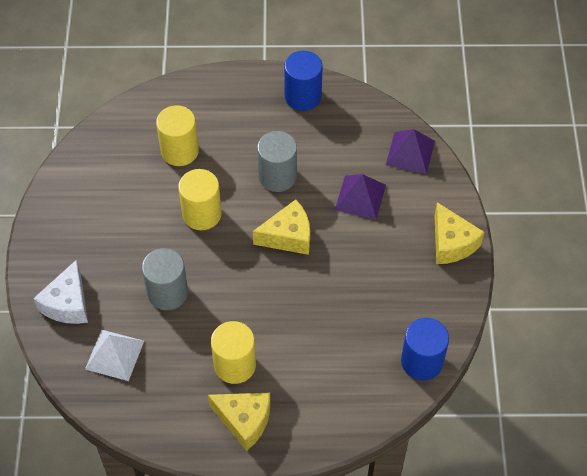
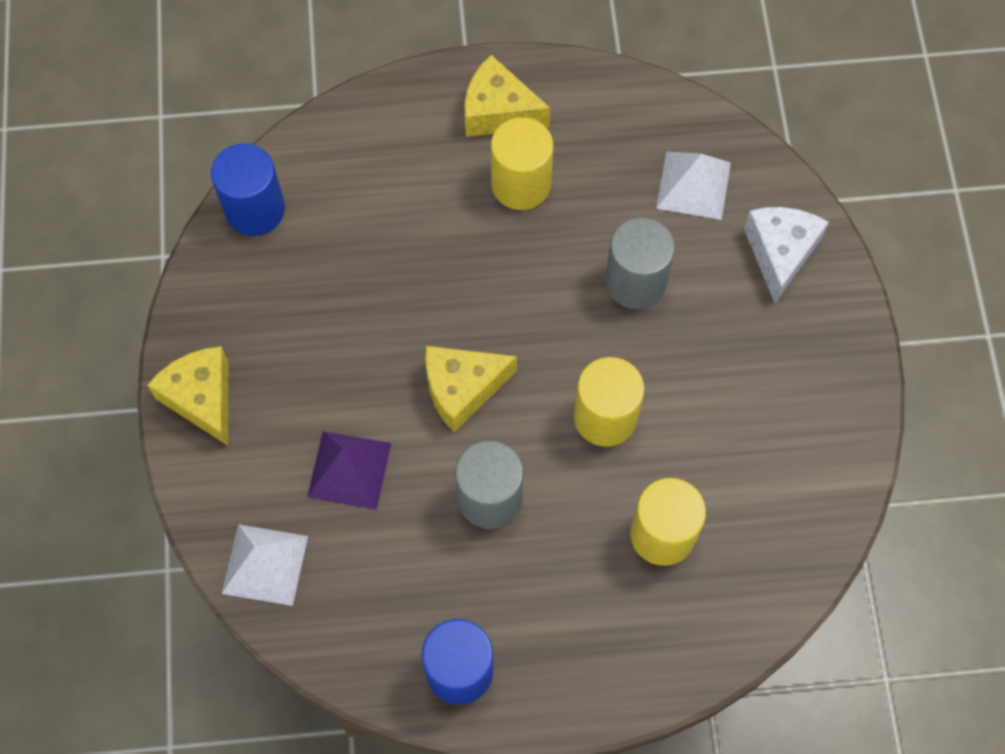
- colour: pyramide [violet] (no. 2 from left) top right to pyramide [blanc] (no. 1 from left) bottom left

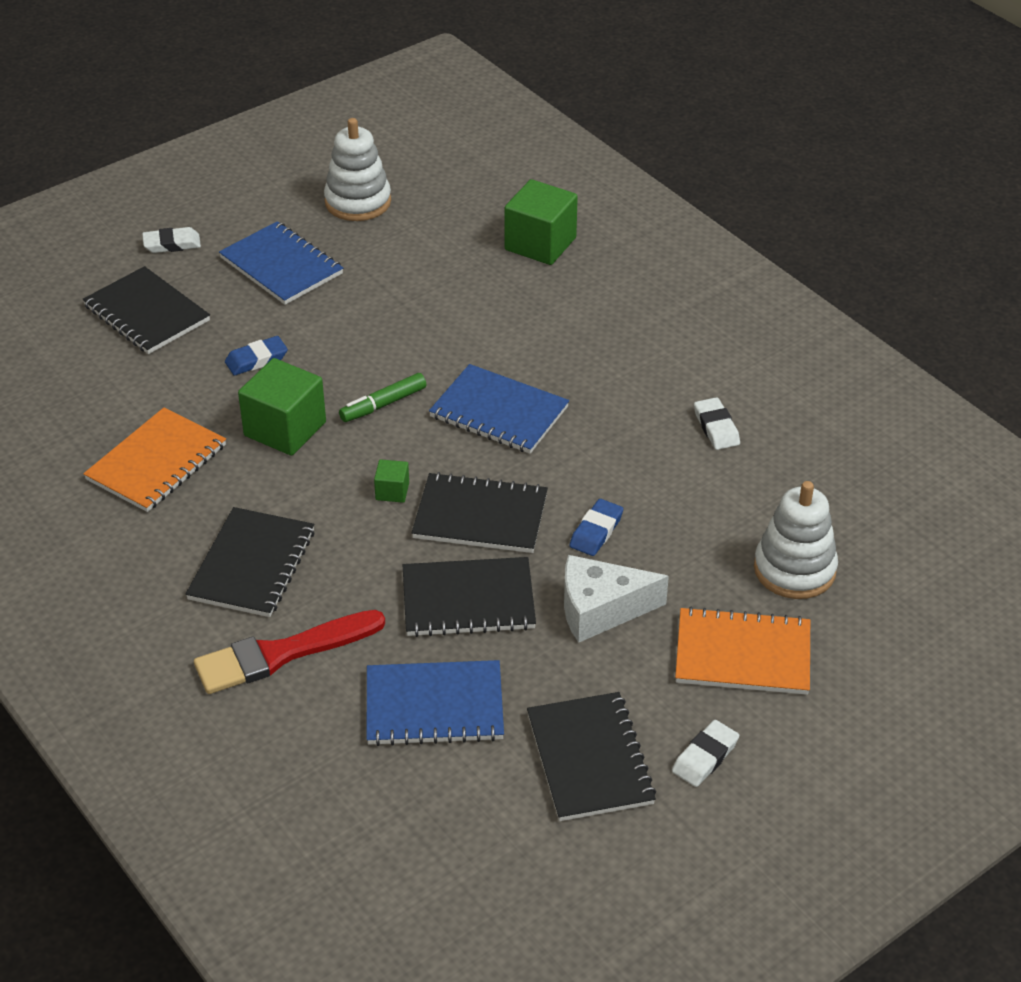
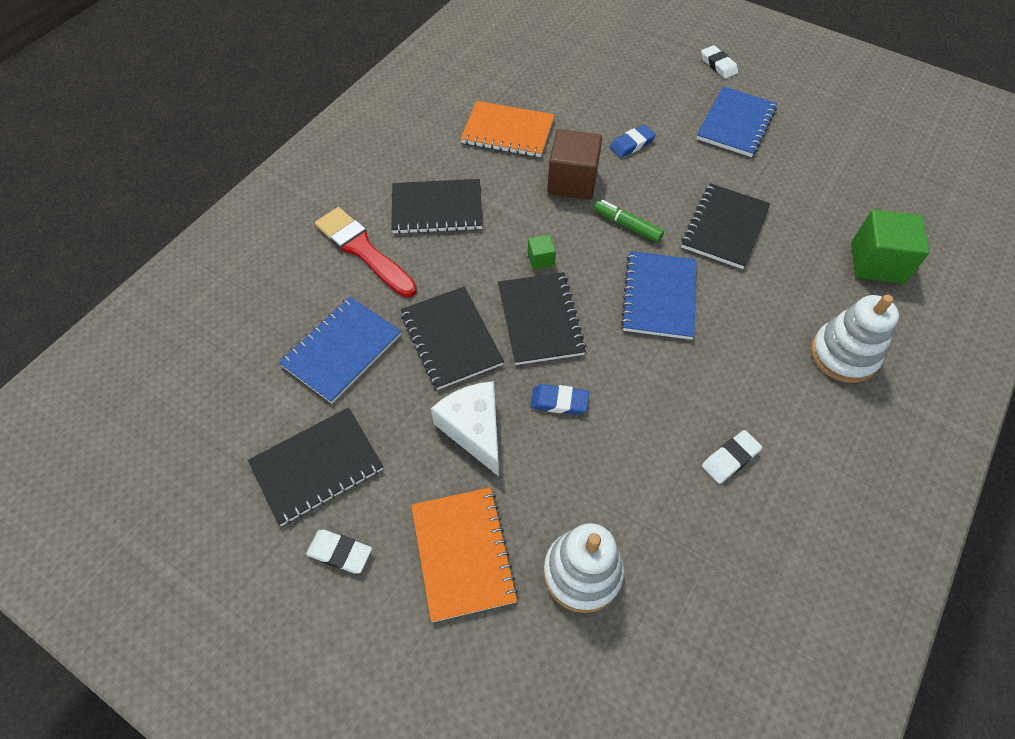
- relocated: carnet [noir] (no. 1 from left in the first image) top left to carnet [noir] (no. 5 from left) top right
- spun: gomme [bleu] (no. 1 from left in the first image) middle left = top centre 75 degrees counterclockwise
- colour: cube [vert] (no. 1 from left) middle left to cube [marron] top centre
- relocated: jouet à empiler [blanc] (no. 1 from left in the first image) top centre to jouet à empiler [blanc] (no. 2 from left) middle right
- spun: carnet [bleu] (no. 2 from left in the first image) bottom centre = centre 60 degrees clockwise

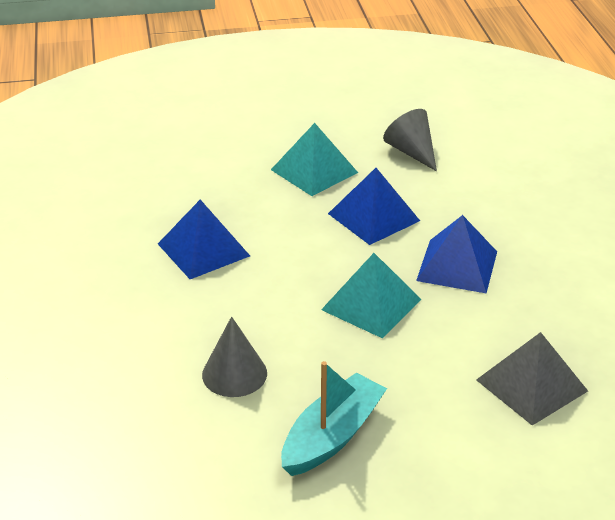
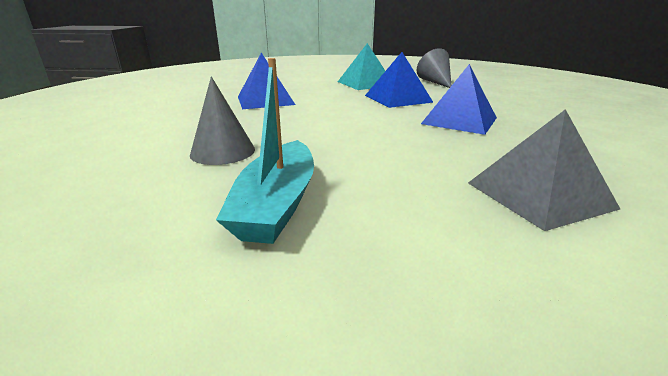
- spun: bateau [turquoise] bottom centre = centre 135 degrees clockwise
- missing: pyramide [turquoise] (no. 2 from left) centre

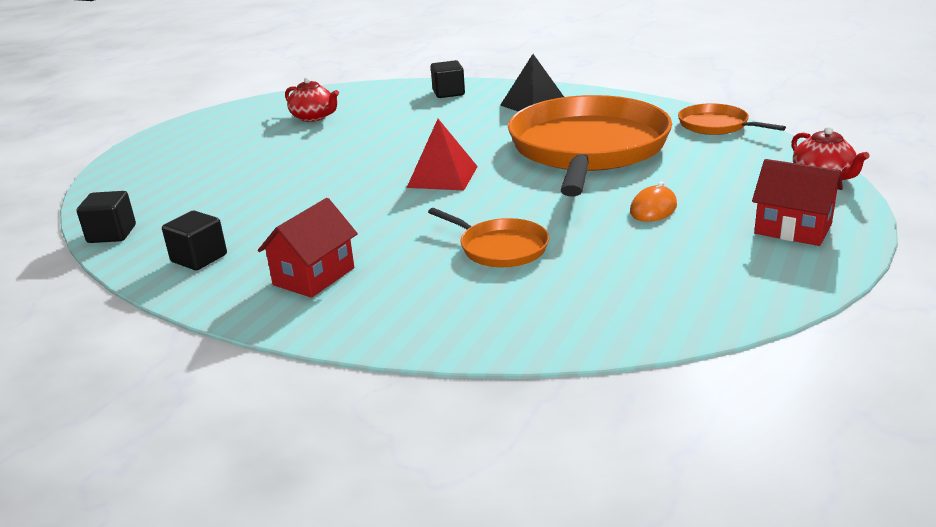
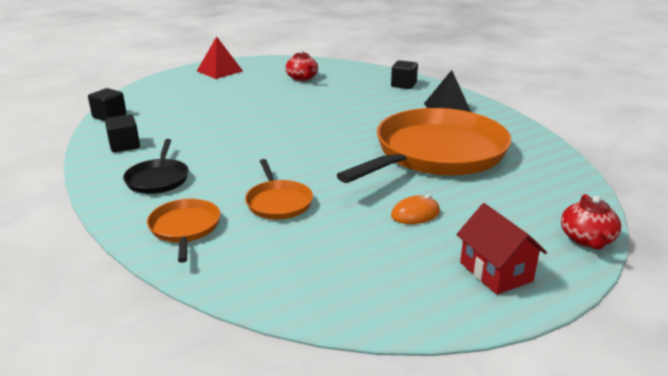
- exchanged: maison [rouge] (no. 1 from left) middle left to poêle [noir] middle left
- relocated: pyramide [rouge] top centre to top left
- relocated: poêle [orange] (no. 3 from left in the first image) top right to poêle [orange] (no. 1 from left) middle left

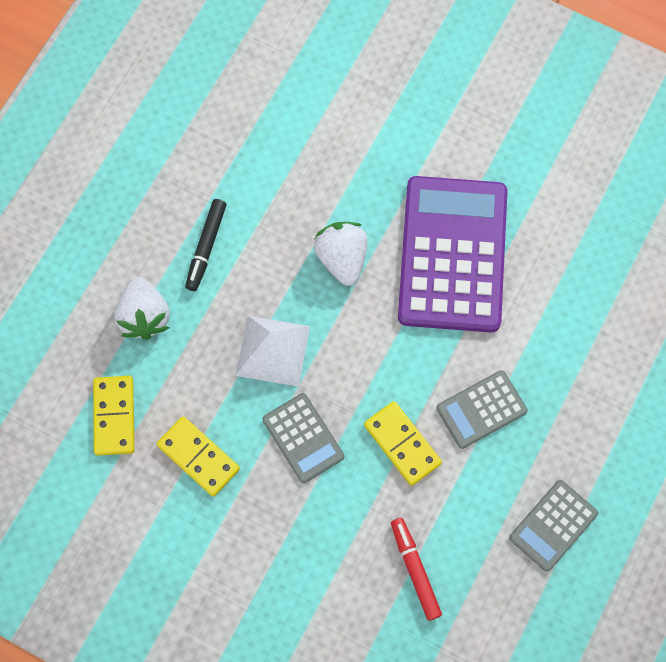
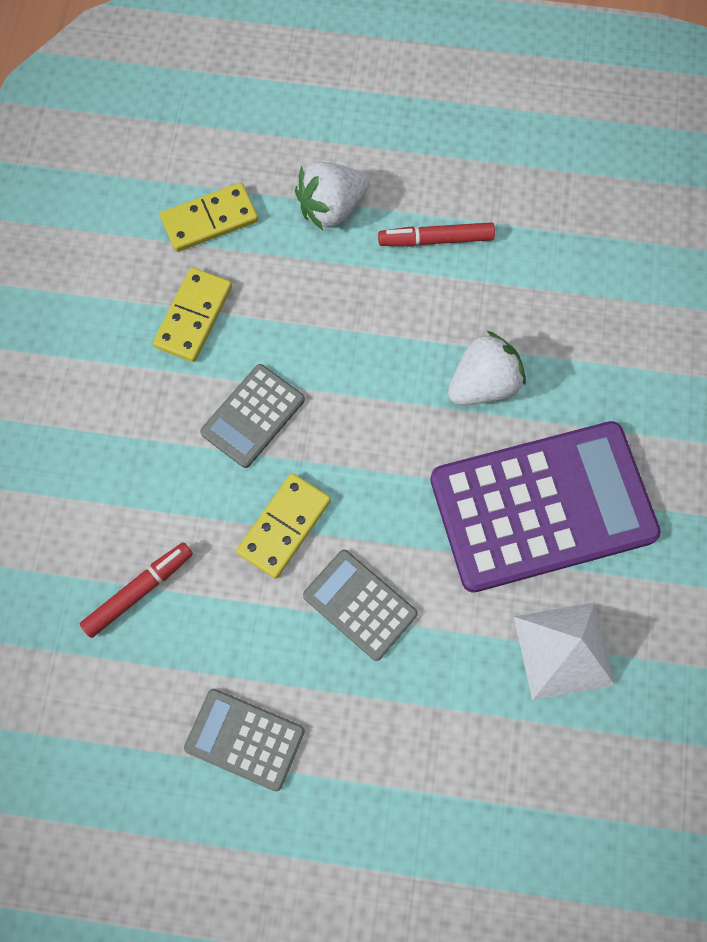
- colour: feutre [noir] middle left to feutre [rouge] (no. 2 from left) top centre
- relocated: pyramide [blanc] centre to bottom right

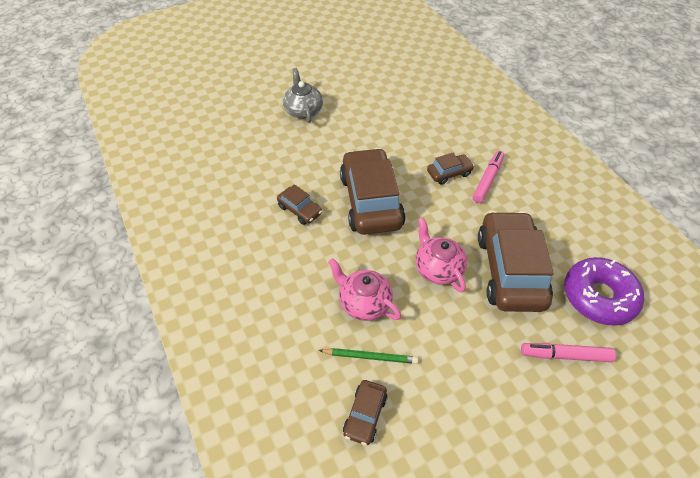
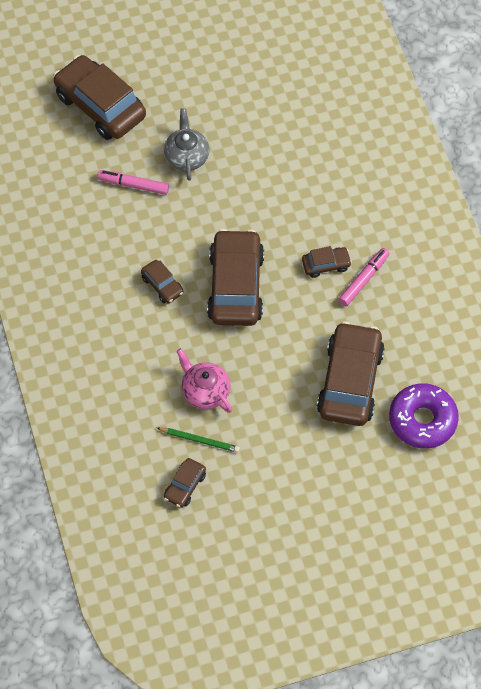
- missing: théière [rose] (no. 2 from left) centre
- relocated: feutre [rose] (no. 2 from left in the first image) bottom right to feutre [rose] (no. 1 from left) top left
- appeared: voiture [marron] (no. 1 from left) top left

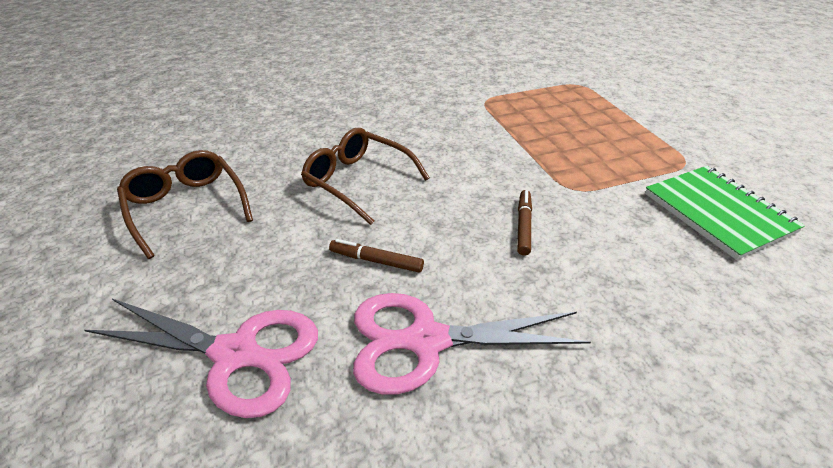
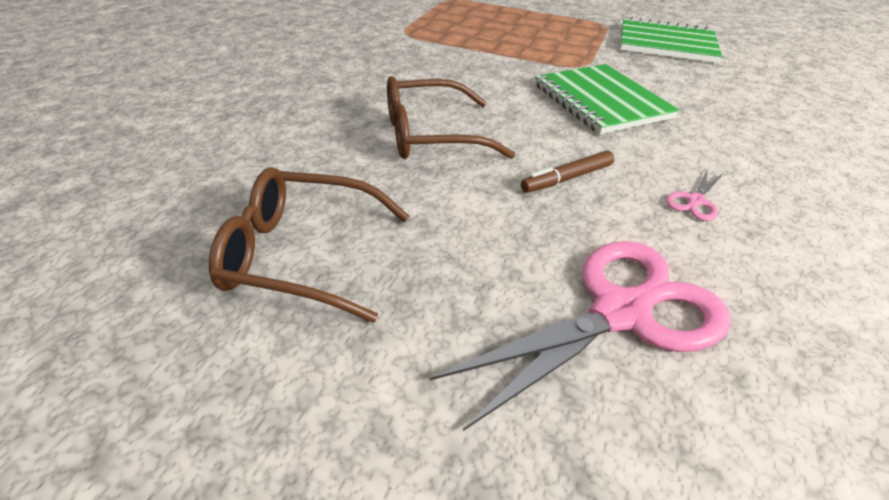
- size: ciseaux [rose] (no. 2 from left) bottom centre = middle right x0.41
- exchanged: feutre [marron] (no. 2 from left) centre to carnet [vert] (no. 1 from left) top right

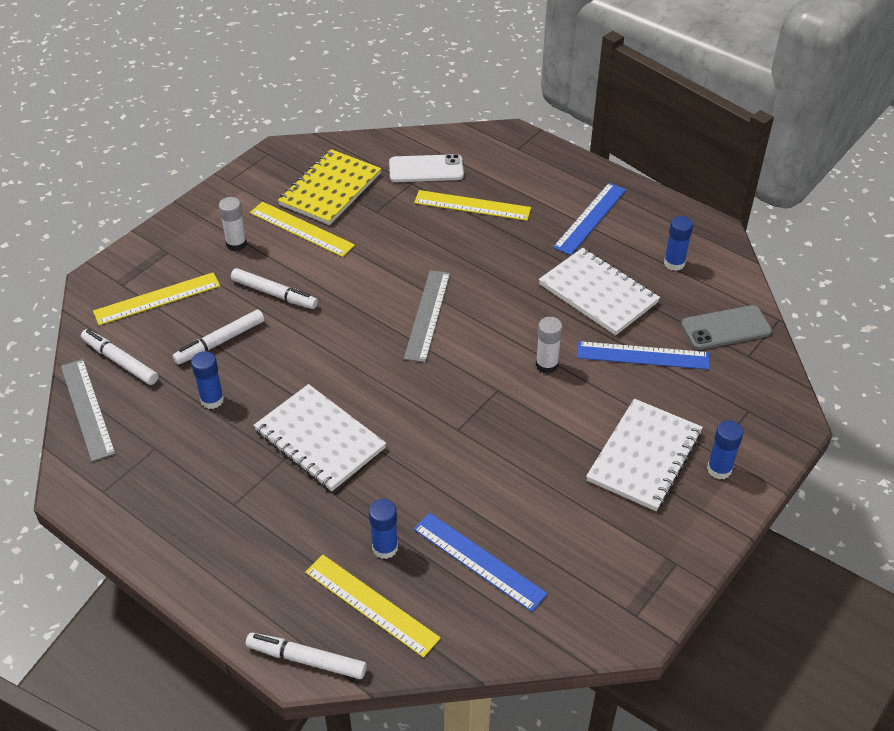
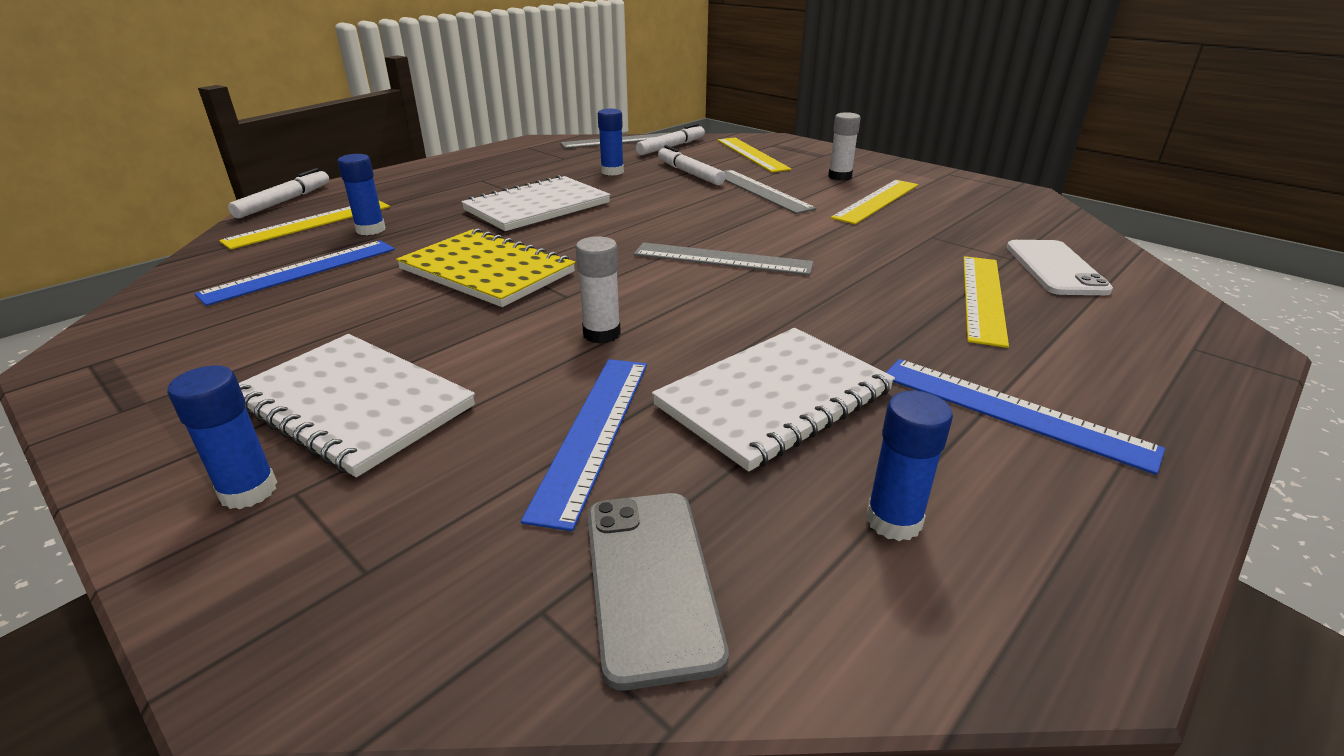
- exchanged: feutre [blanc] (no. 3 from left) middle left to règle [gris] (no. 3 from left) top centre
- relocated: carnet [jaune] top centre to centre

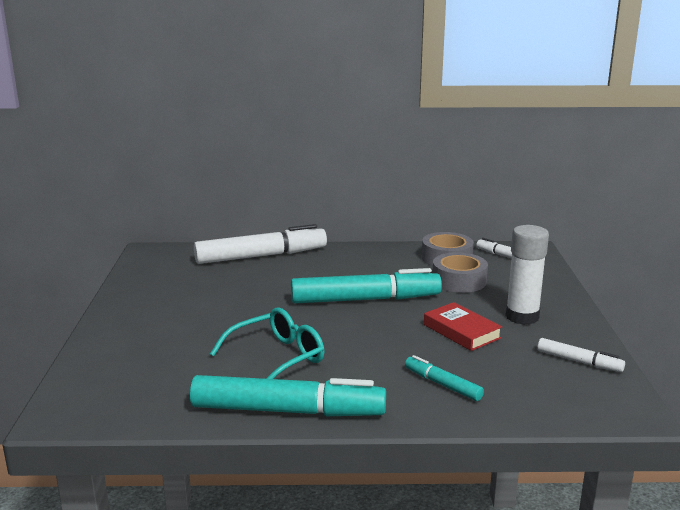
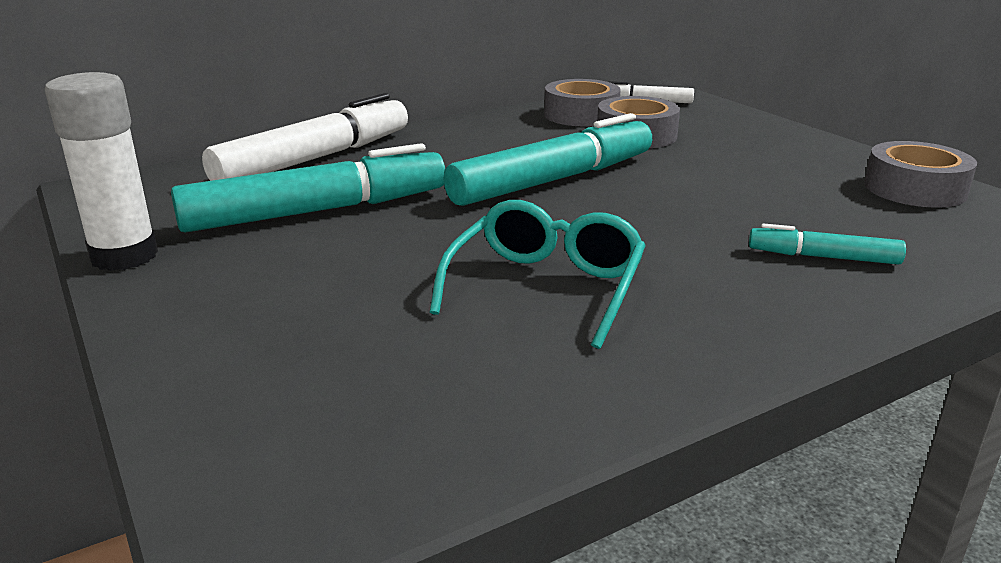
- relocated: feutre [turquoise] (no. 1 from left) bottom centre to middle left
- missing: livre [rouge] middle right
- relocated: bâton de colle [blanc] middle right to top left
- exchanged: feutre [blanc] (no. 3 from left) bottom right to ruban adhésif [gris] (no. 3 from left) top right

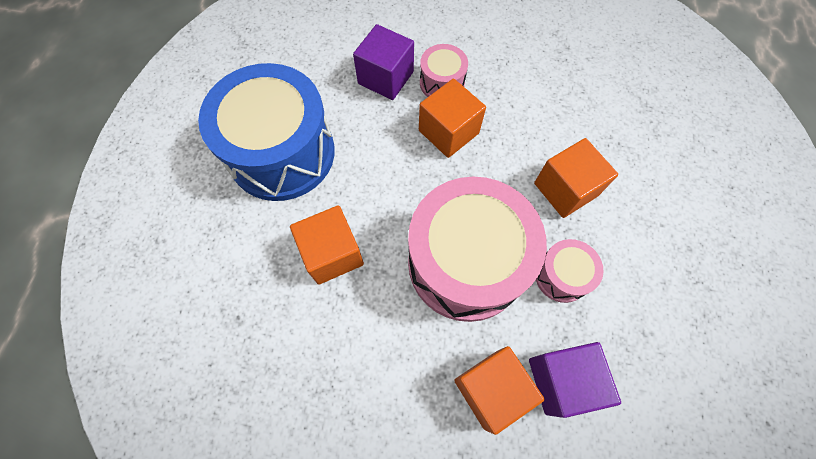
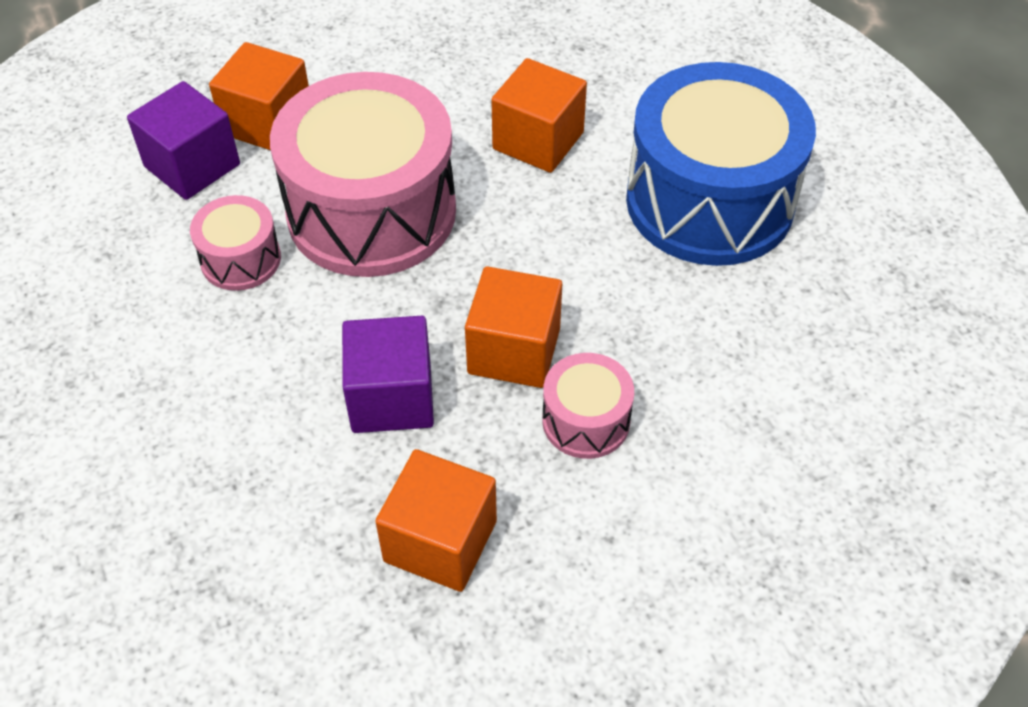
- relocated: cube [violet] (no. 1 from left in the first image) top centre to cube [violet] (no. 2 from left) centre
- relocated: cube [orange] (no. 4 from left in the first image) middle right to cube [orange] (no. 2 from left) bottom centre

